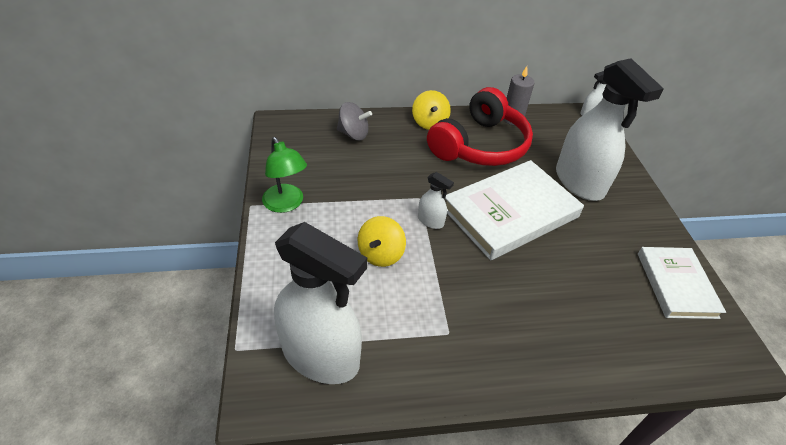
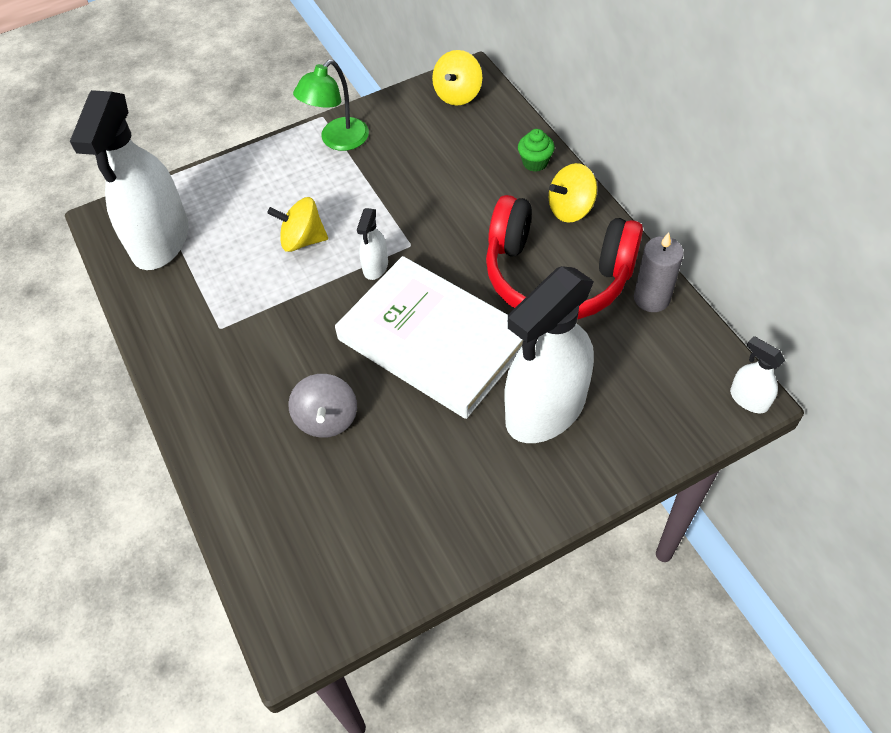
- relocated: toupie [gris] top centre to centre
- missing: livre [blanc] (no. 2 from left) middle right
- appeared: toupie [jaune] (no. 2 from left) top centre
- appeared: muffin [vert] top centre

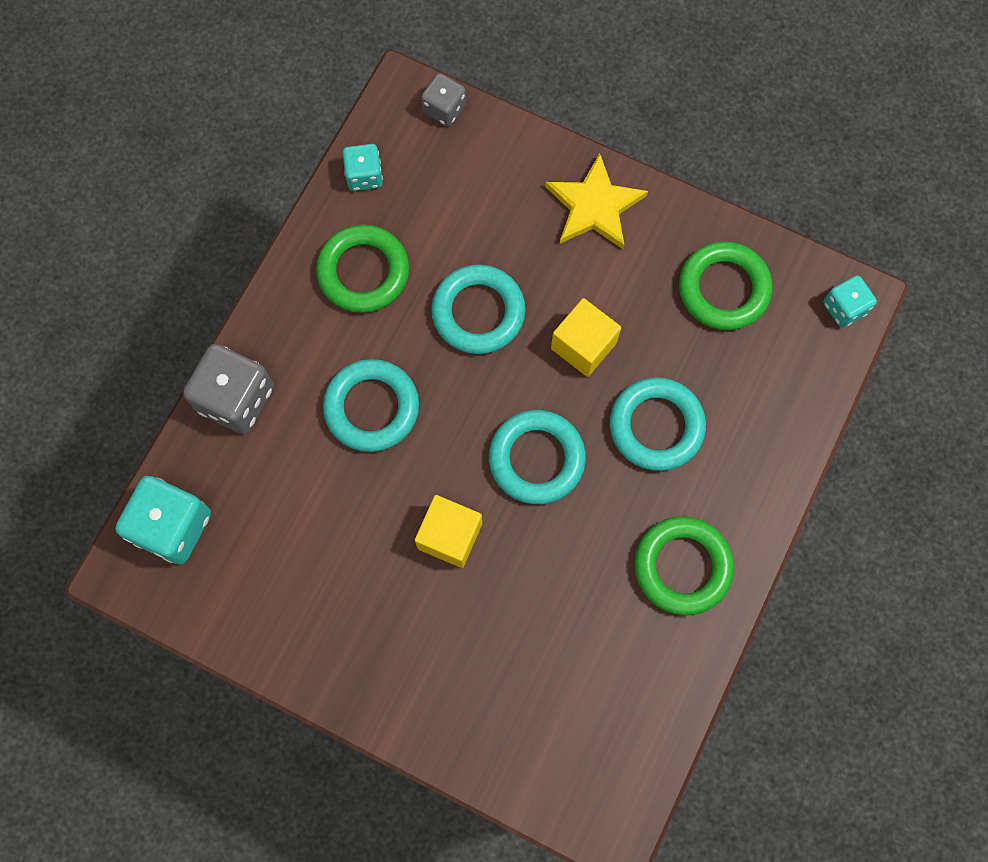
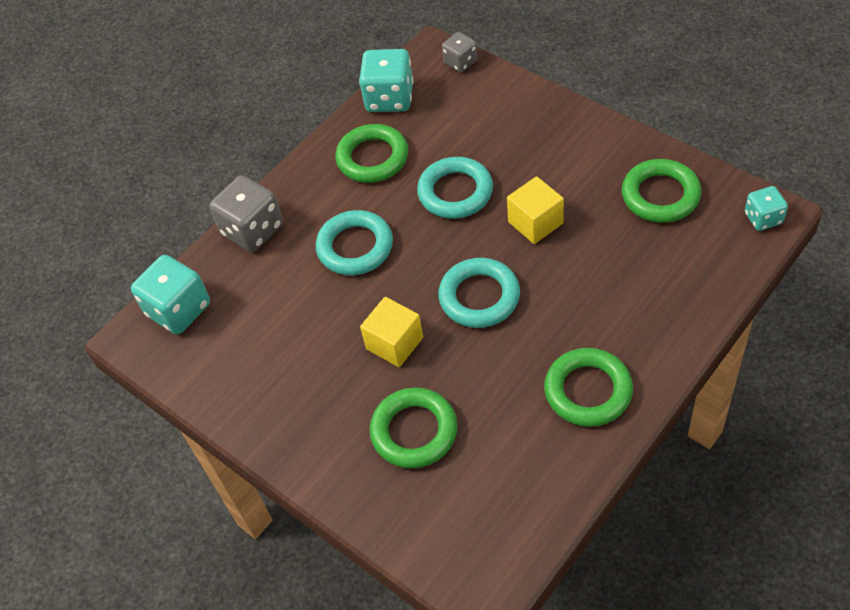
- size: dé [turquoise] (no. 2 from left) top centre = top centre x1.73
- missing: étoile [jaune] top centre
- missing: anneau [turquoise] (no. 4 from left) centre
- appeared: anneau [vert] (no. 2 from left) bottom centre

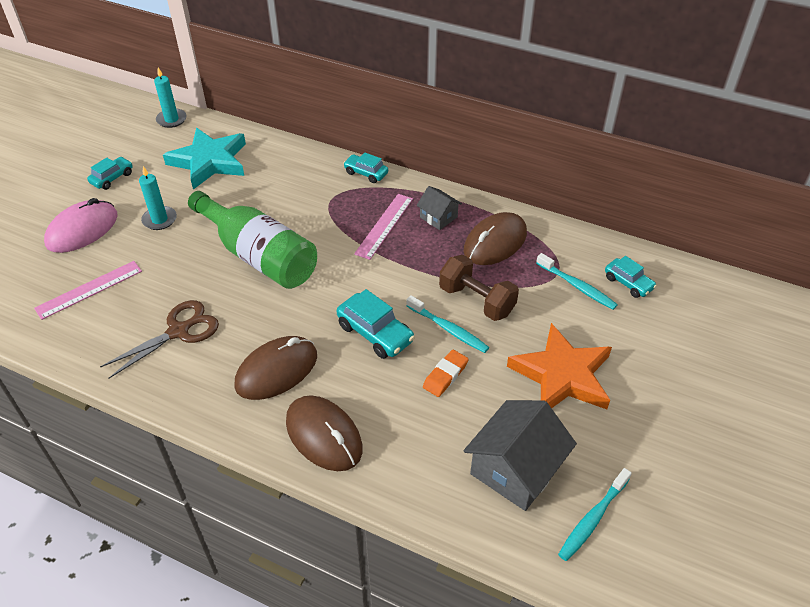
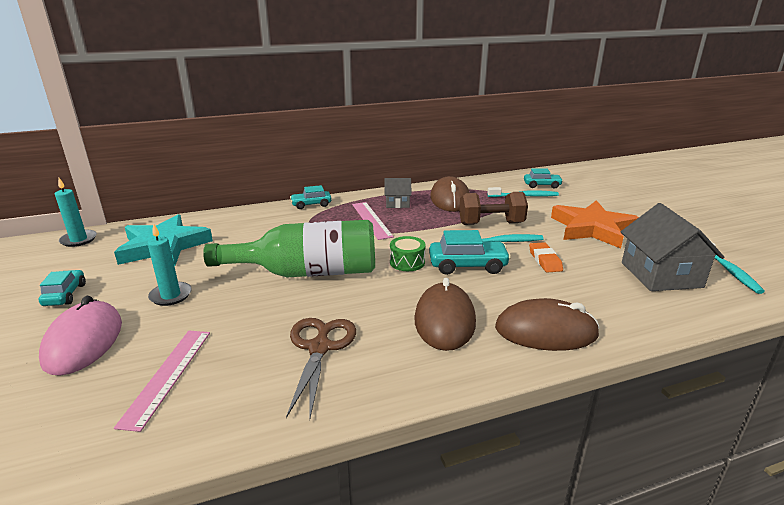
- appeared: tambour [vert] centre

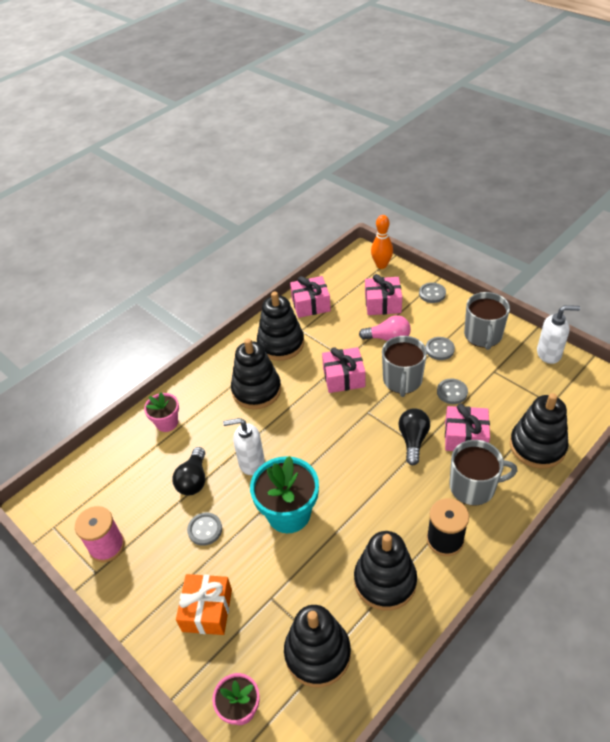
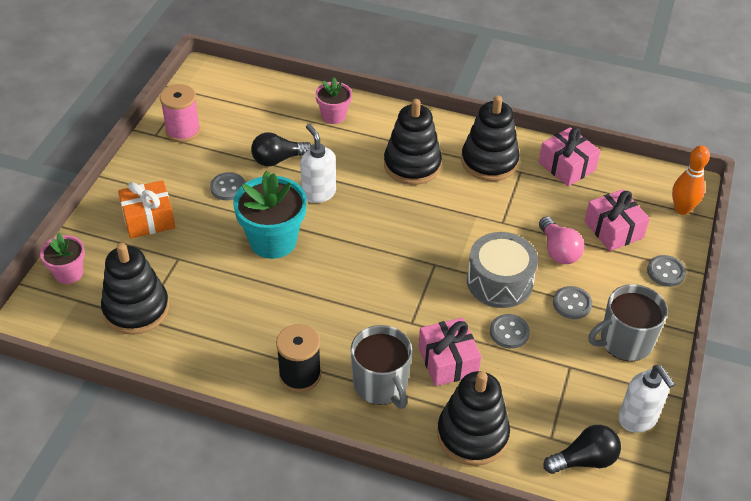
- missing: cadeau [rose] (no. 2 from left) centre
- missing: jouet à empiler [noir] (no. 4 from left) bottom centre
- exchanged: tasse [gris] (no. 1 from left) centre to tambour [gris] middle right
- relocated: ampoule [noir] (no. 2 from left) middle right to bottom right

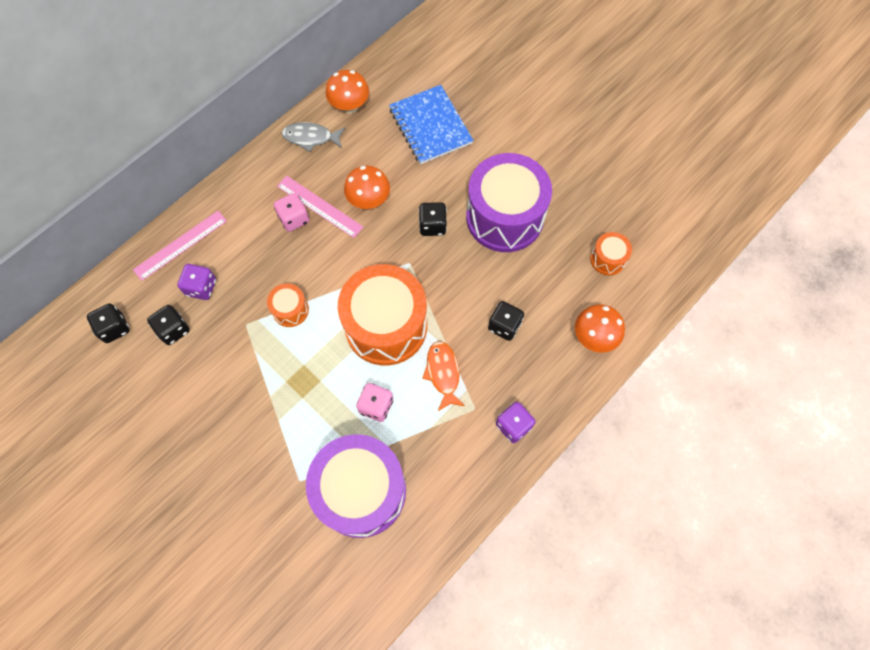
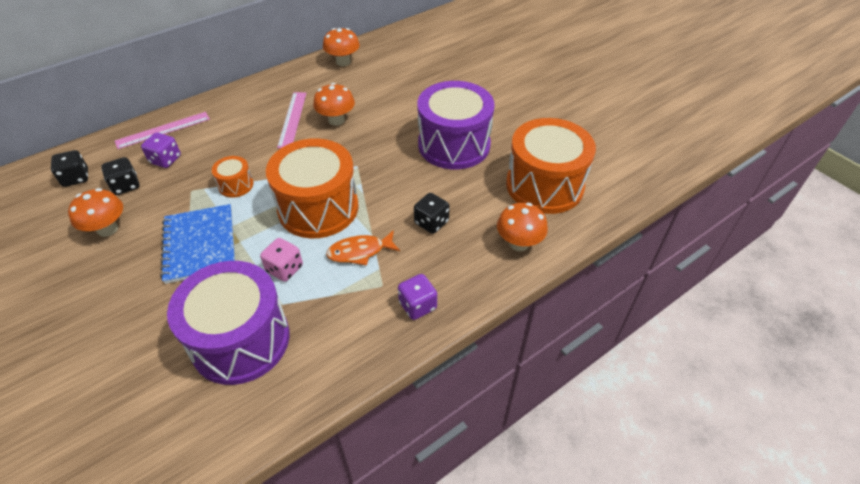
- missing: dé [rose] (no. 1 from left) top centre
- spun: règle [rose] (no. 2 from left) top centre = top centre 45 degrees clockwise
- missing: poisson [gris] top centre
- relocated: carnet [bleu] top centre to middle left
- missing: dé [noir] (no. 3 from left) centre
- spun: poisson [orange] centre = centre 105 degrees counterclockwise
- size: tambour [orange] (no. 3 from left) middle right = centre x2.26
- appeared: champignon [orange] (no. 1 from left) middle left

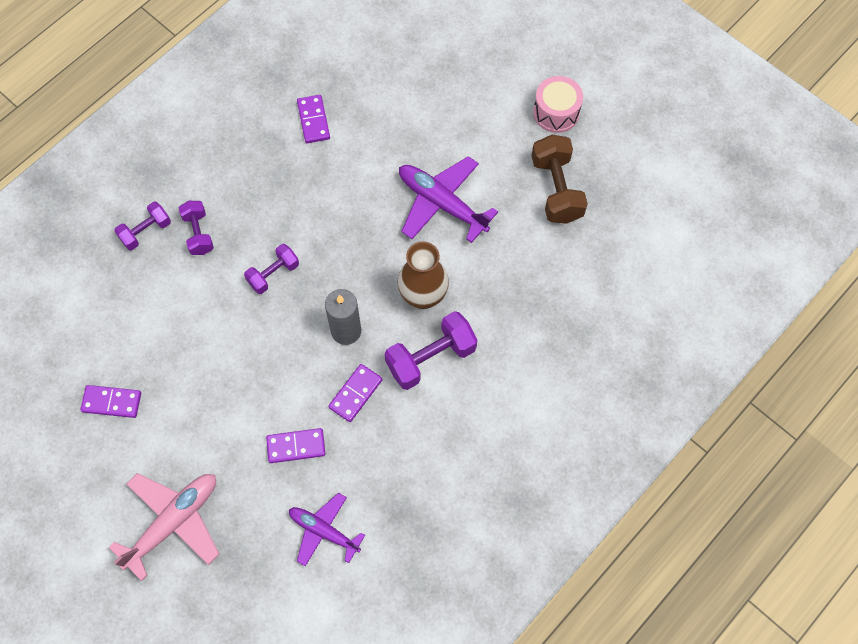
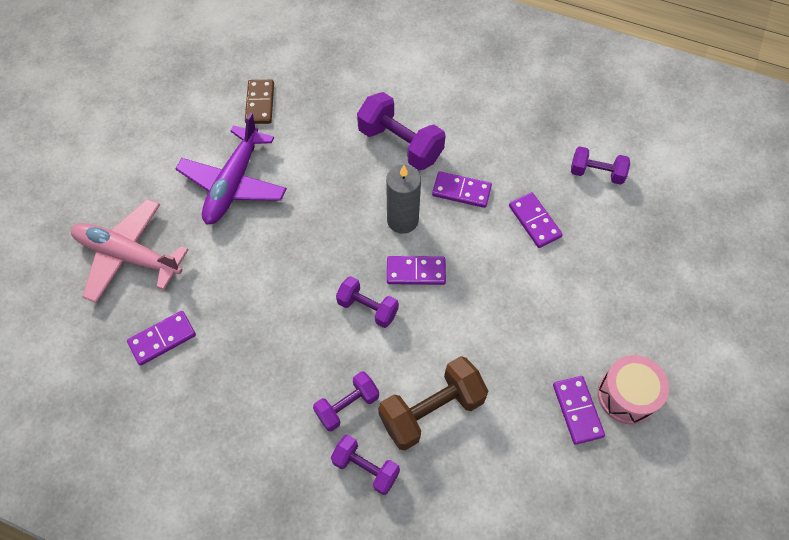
- relocated: avion [rose] bottom left to middle left
- exchanged: avion [violet] (no. 1 from left) bottom centre to haltère [violet] (no. 5 from left) top right
- missing: vase [marron] centre
- relocated: haltère [marron] top centre to bottom centre
- relocated: tambour [rose] top centre to bottom right
- appeared: domino [marron] top left
- appeared: domino [violet] (no. 2 from left) centre

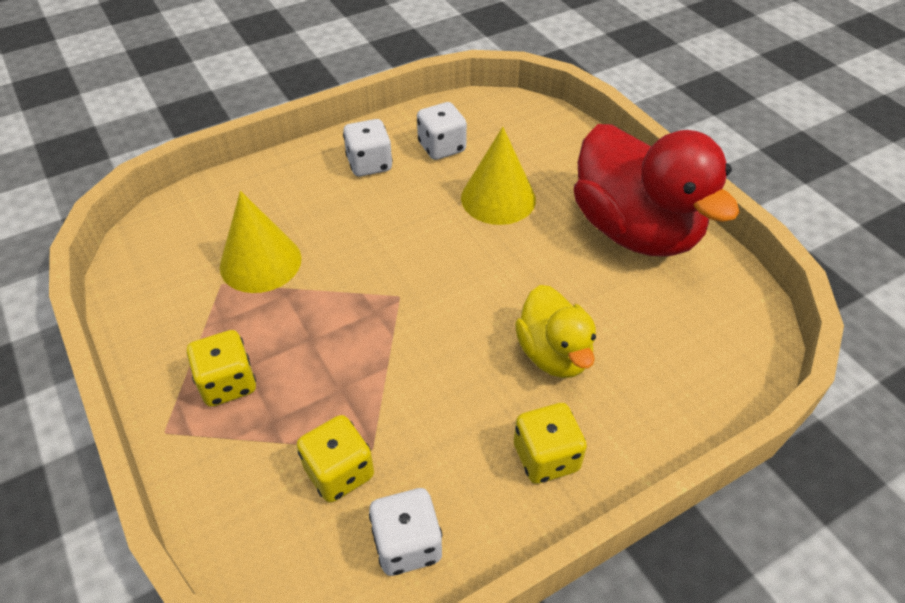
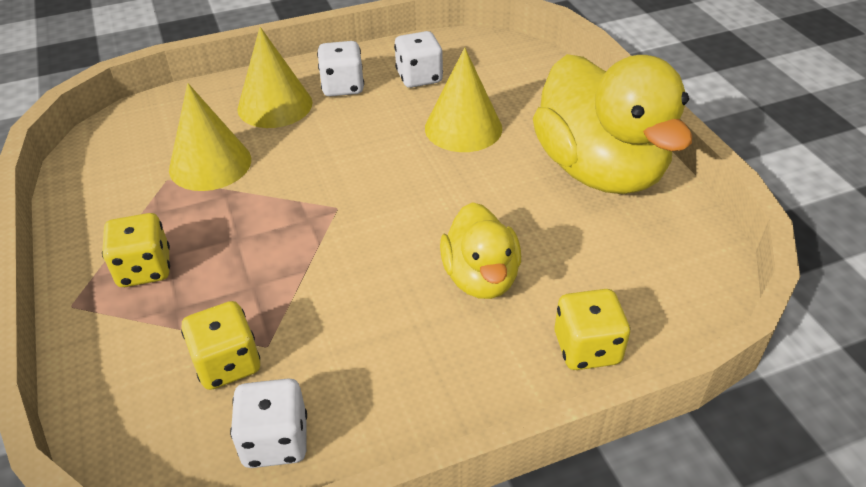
- relocated: dé [jaune] (no. 3 from left) bottom centre to bottom right
- colour: canard [rouge] top right to canard [jaune] (no. 2 from left) top right
- appeared: cône [jaune] (no. 2 from left) top left

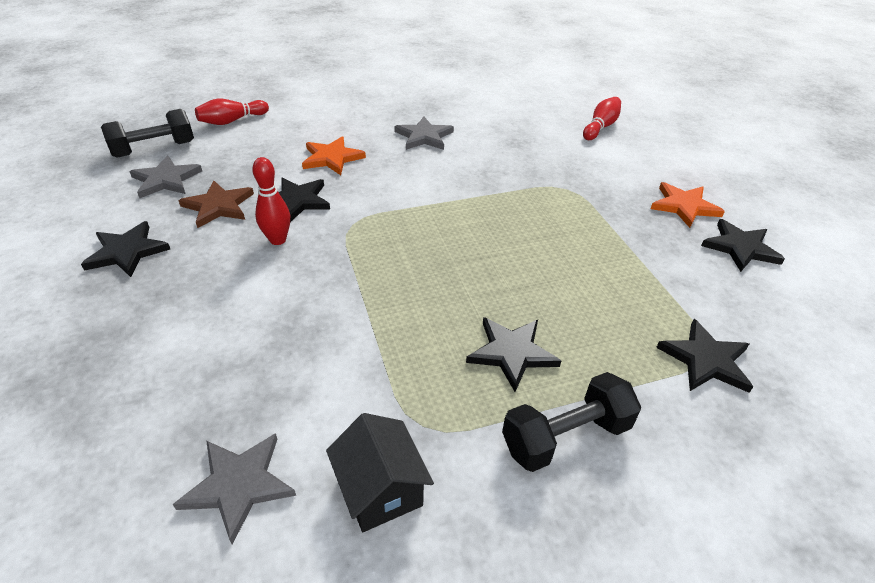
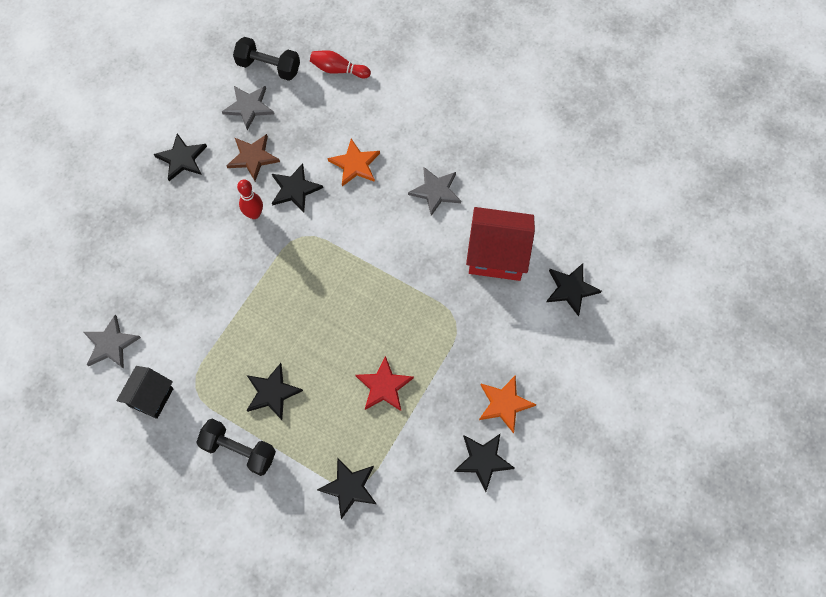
- exchanged: quille [rouge] (no. 3 from left) top right to étoile [noir] (no. 6 from left) middle right
- appeared: étoile [rouge] centre
- appeared: maison [rouge] centre

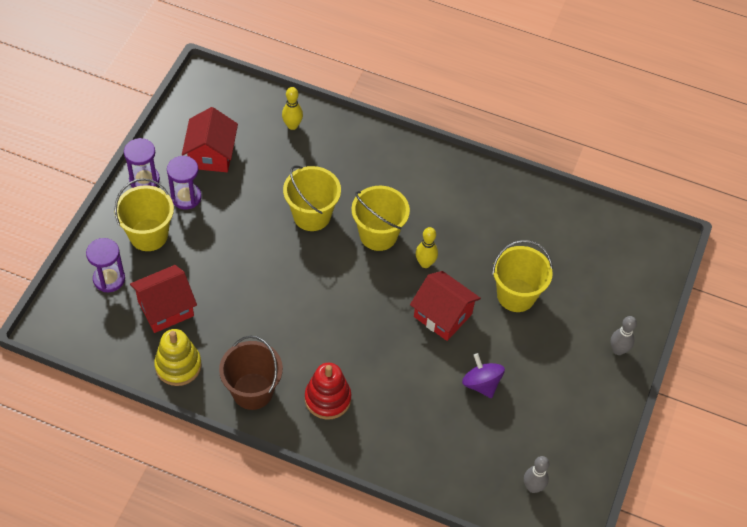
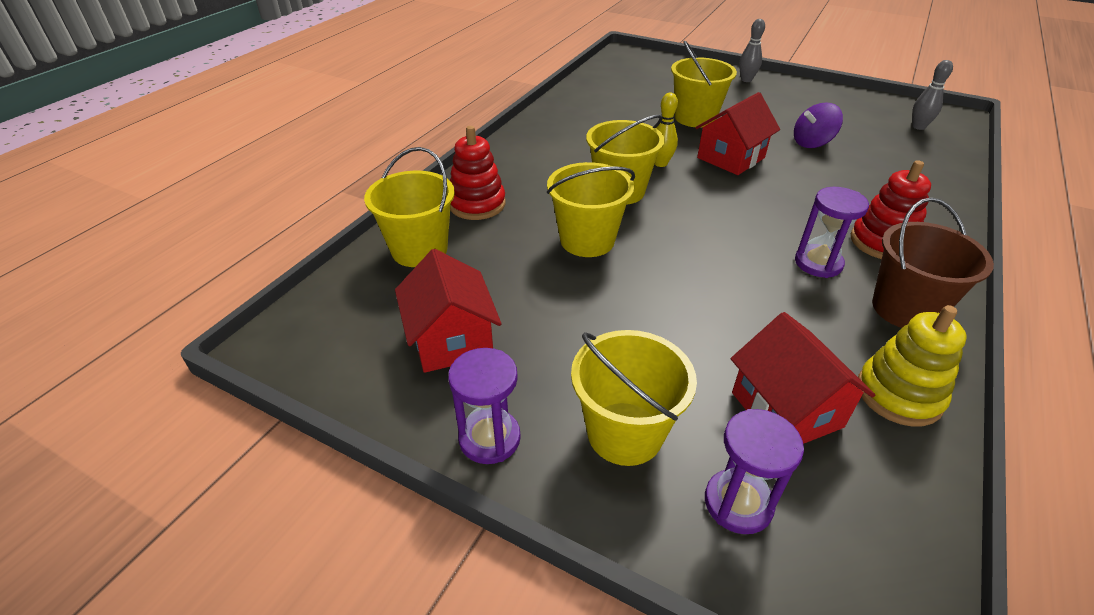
- relocated: sablier [violet] (no. 3 from left) middle left to middle right
- spun: maison [rouge] (no. 2 from left in the first image) top left = centre 60 degrees clockwise
- exchanged: quille [jaune] (no. 1 from left) top centre to seau [jaune] (no. 1 from left) centre
- appeared: jouet à empiler [rouge] (no. 1 from left) top centre

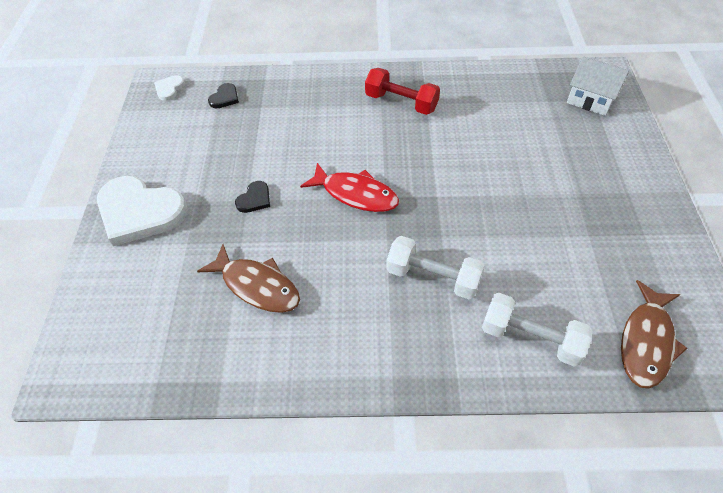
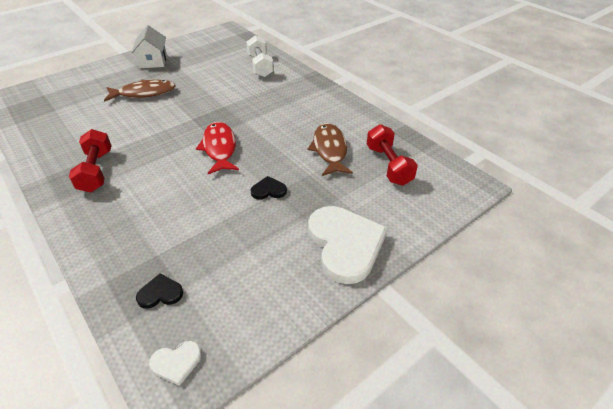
- missing: haltère [blanc] (no. 1 from left) centre
- relocated: maison [blanc] top right to top left
- relocated: poisson [marron] (no. 2 from left in the first image) bottom right to poisson [marron] (no. 1 from left) top left
- appeared: haltère [rouge] (no. 2 from left) centre

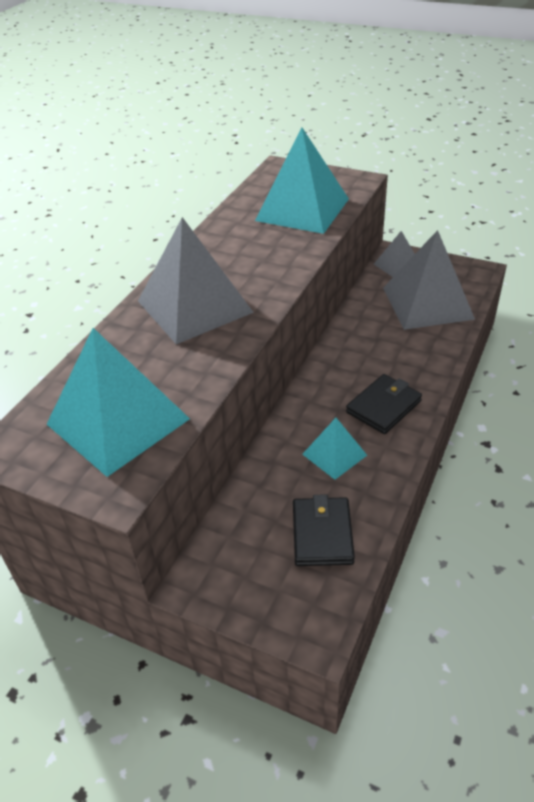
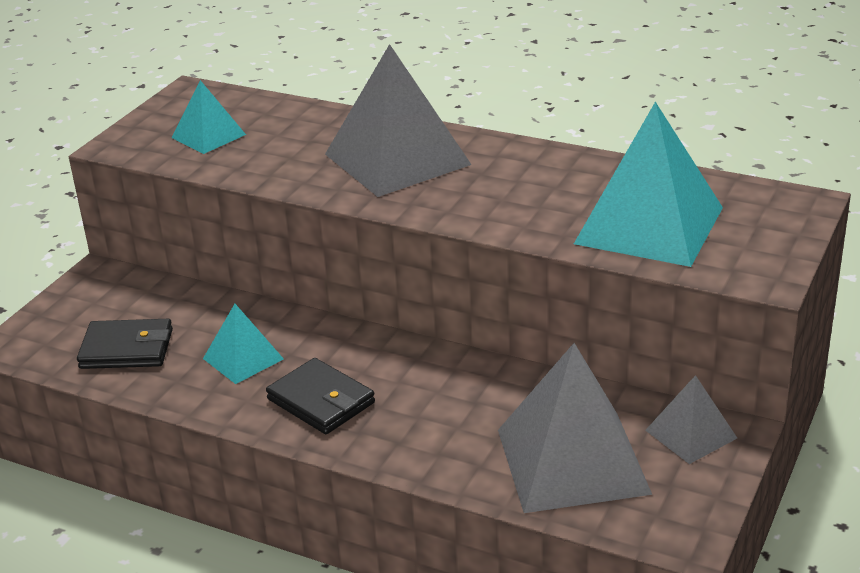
- size: pyramide [turquoise] (no. 1 from left) middle left = top left x0.52

